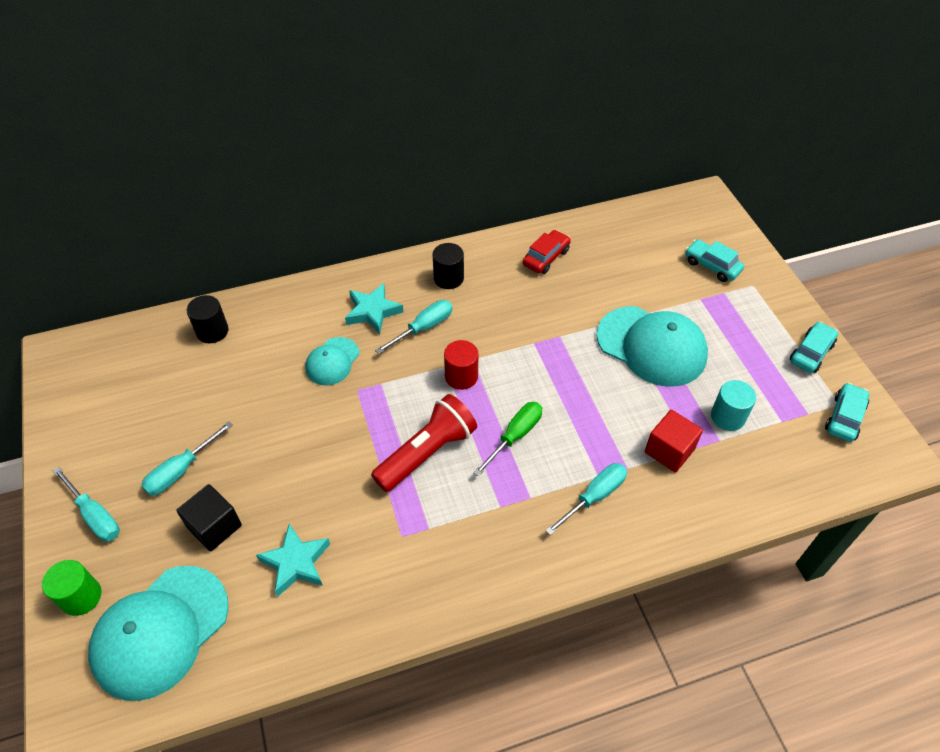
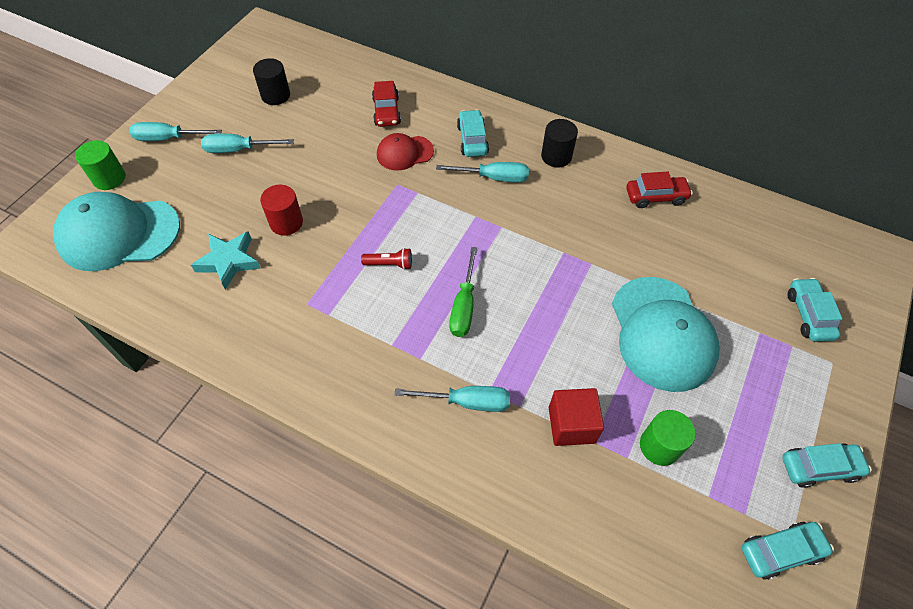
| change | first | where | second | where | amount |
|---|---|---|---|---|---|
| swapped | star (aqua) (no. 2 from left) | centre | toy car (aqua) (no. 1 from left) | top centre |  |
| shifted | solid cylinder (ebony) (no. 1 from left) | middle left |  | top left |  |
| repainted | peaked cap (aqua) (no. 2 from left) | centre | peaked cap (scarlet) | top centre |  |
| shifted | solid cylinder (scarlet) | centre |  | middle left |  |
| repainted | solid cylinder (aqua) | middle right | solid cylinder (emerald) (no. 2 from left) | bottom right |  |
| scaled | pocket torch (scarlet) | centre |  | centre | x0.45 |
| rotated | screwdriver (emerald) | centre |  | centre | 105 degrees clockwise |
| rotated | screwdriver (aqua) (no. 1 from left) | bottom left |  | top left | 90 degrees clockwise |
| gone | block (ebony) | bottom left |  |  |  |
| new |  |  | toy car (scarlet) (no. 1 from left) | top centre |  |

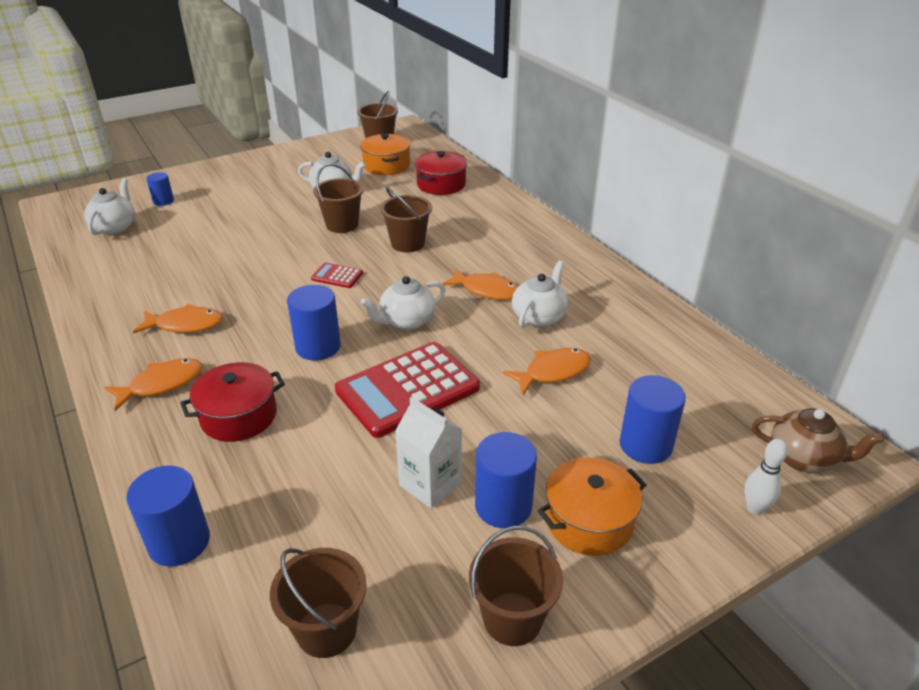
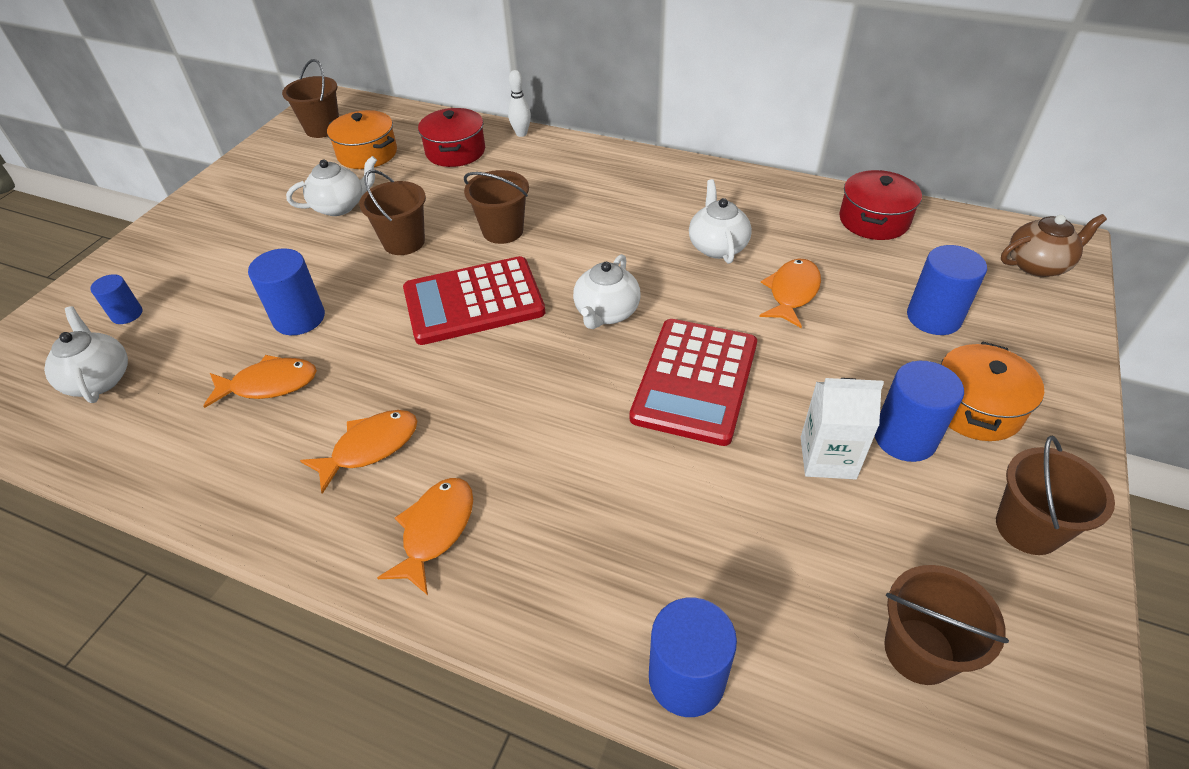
| change | first | where | second | where | amount |
|---|---|---|---|---|---|
| scaled | calculator (scarlet) (no. 1 from left) | centre |  | centre | x2.29 |
| shifted | toy fish (orange) (no. 3 from left in the first image) | centre | toy fish (orange) (no. 1 from left) | middle left |  |
| shifted | solid cylinder (blue) (no. 3 from left in the first image) | centre | solid cylinder (blue) (no. 2 from left) | middle left |  |
| shifted | pot (scarlet) (no. 1 from left in the first image) | middle left | pot (scarlet) (no. 2 from left) | top right |  |
| shifted | tenpin (snow-white) | bottom right |  | top centre |  |

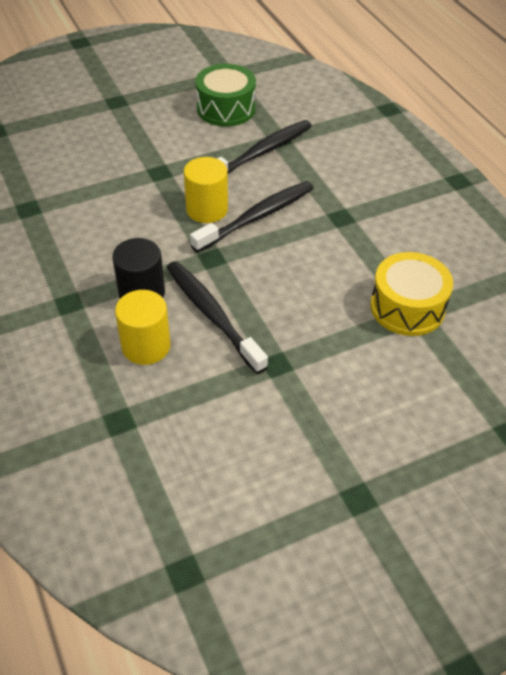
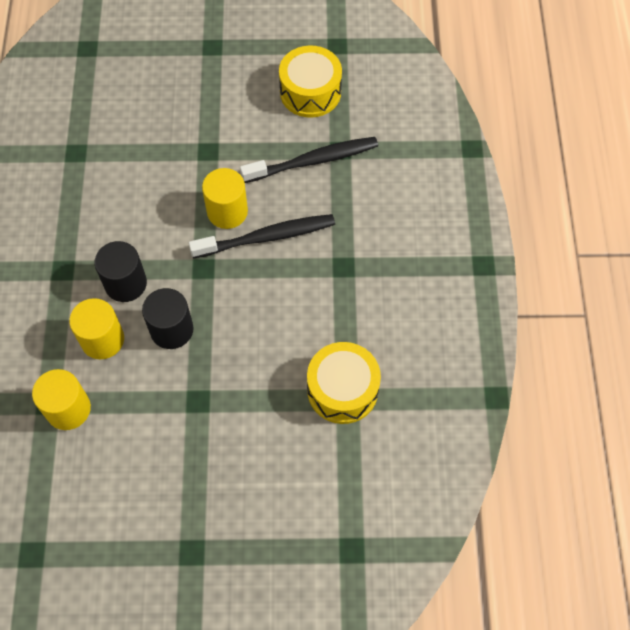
| change | first | where | second | where | amount |
|---|---|---|---|---|---|
| repainted | snare drum (emerald) | top centre | snare drum (bright yellow) (no. 1 from left) | top centre |  |
| swapped | tooth brush (ebony) (no. 1 from left) | centre | solid cylinder (ebony) (no. 2 from left) | middle left |  |
| new |  |  | solid cylinder (bright yellow) (no. 1 from left) | middle left |  |

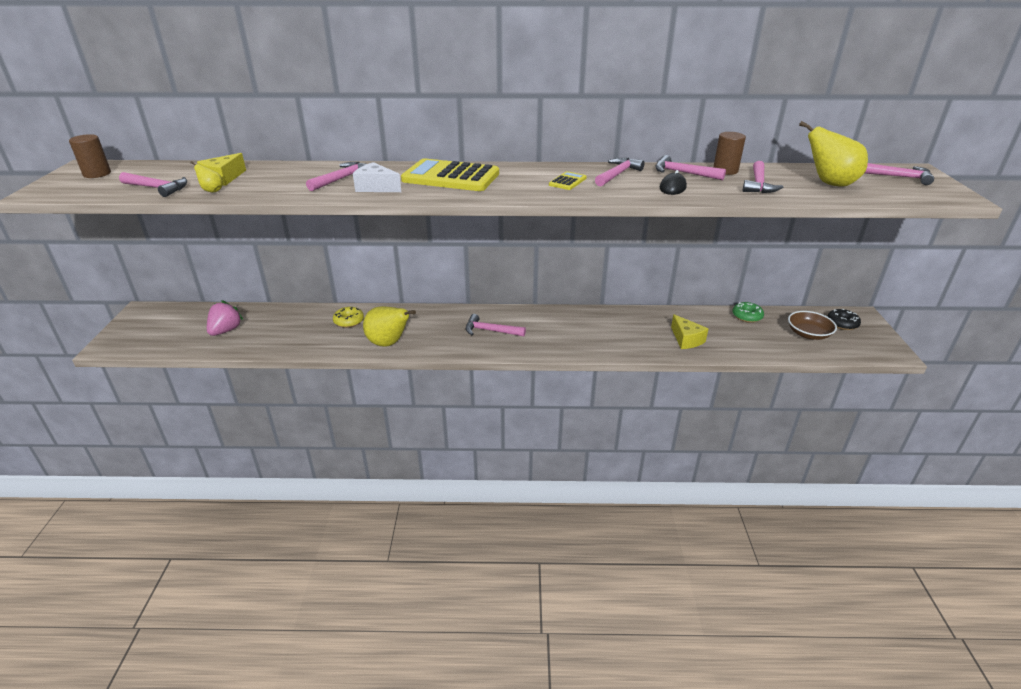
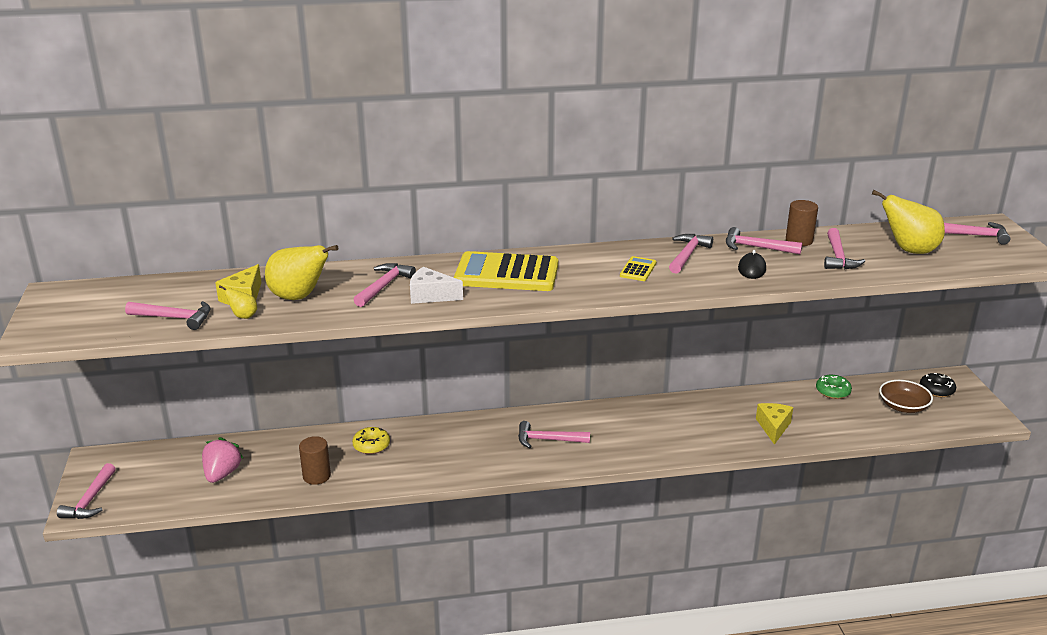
| change | first | where | second | where | amount |
|---|---|---|---|---|---|
| shifted | solid cylinder (brown) (no. 1 from left) | top left |  | bottom left |  |
| shifted | pear (bright yellow) (no. 2 from left) | centre |  | middle left |  |
| rotated | piece of cheese (bright yellow) (no. 2 from left) | middle right |  | bottom right | 135 degrees counterclockwise |
| new |  |  | hammer (rosy) (no. 1 from left) | bottom left |  |

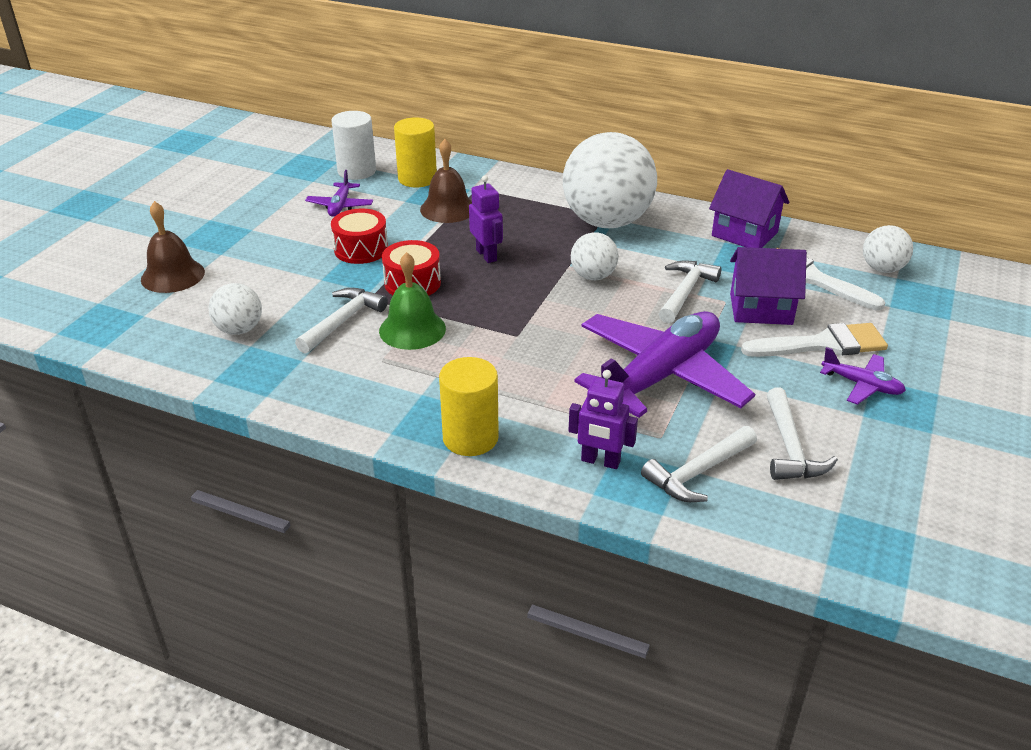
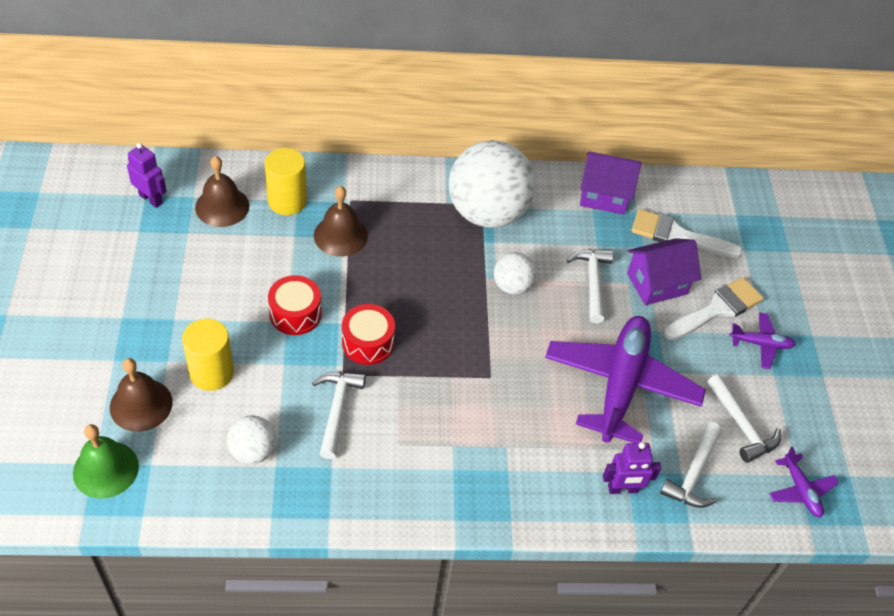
| change | first | where | second | where | amount |
|---|---|---|---|---|---|
| swapped | solid cylinder (snow-white) | top centre | bell (brown) (no. 2 from left) | top left |  |
| shifted | plane (royal purple) (no. 1 from left in the first image) | top left | plane (royal purple) (no. 3 from left) | bottom right |  |
| shifted | robot figure (royal purple) (no. 1 from left) | top centre |  | top left |  |
| gone | sphere (snow-white) (no. 4 from left) | top right |  |  |  |
| shifted | bell (emerald) | centre |  | bottom left |  |
| shifted | solid cylinder (bright yellow) (no. 2 from left in the first image) | centre | solid cylinder (bright yellow) (no. 1 from left) | middle left |  |

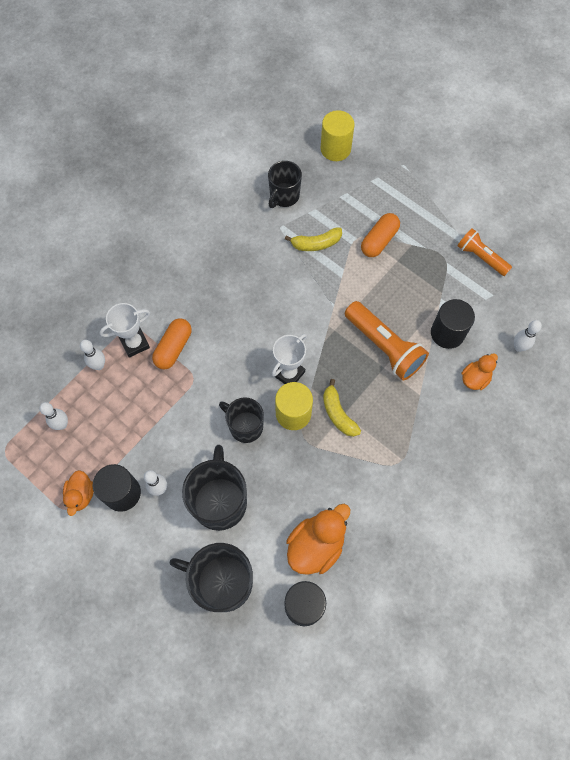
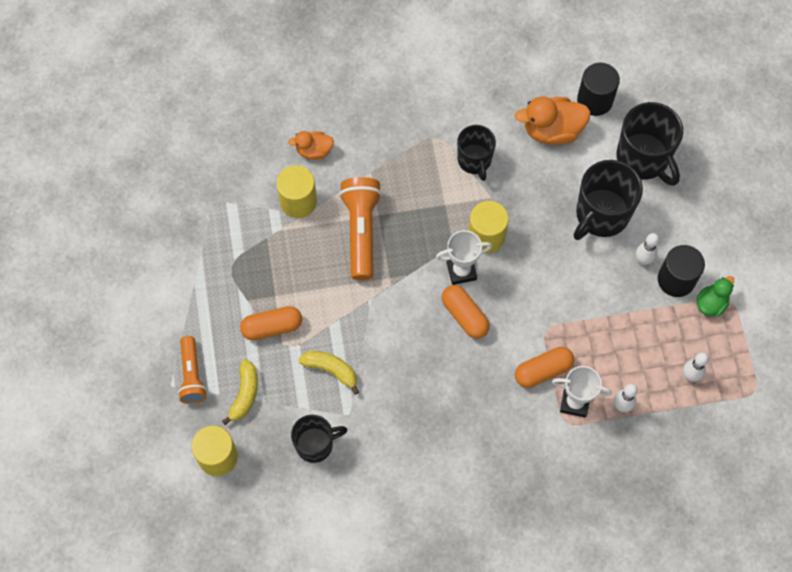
| change | first | where | second | where | amount |
|---|---|---|---|---|---|
| shifted | pocket torch (orange) (no. 2 from left in the first image) | top right | pocket torch (orange) (no. 1 from left) | middle left |  |
| repainted | solid cylinder (ebony) (no. 3 from left) | middle right | solid cylinder (bright yellow) (no. 2 from left) | centre |  |
| gone | tenpin (snow-white) (no. 4 from left) | middle right |  |  |  |
| shifted | banana (bright yellow) (no. 2 from left in the first image) | centre | banana (bright yellow) (no. 1 from left) | bottom left |  |
| shifted | coffee mug (ebony) (no. 3 from left in the first image) | centre | coffee mug (ebony) (no. 2 from left) | top centre |  |
| repainted | rubber duck (orange) (no. 1 from left) | middle left | rubber duck (emerald) | middle right |  |
| new |  |  | pill (orange) (no. 2 from left) | centre |  |

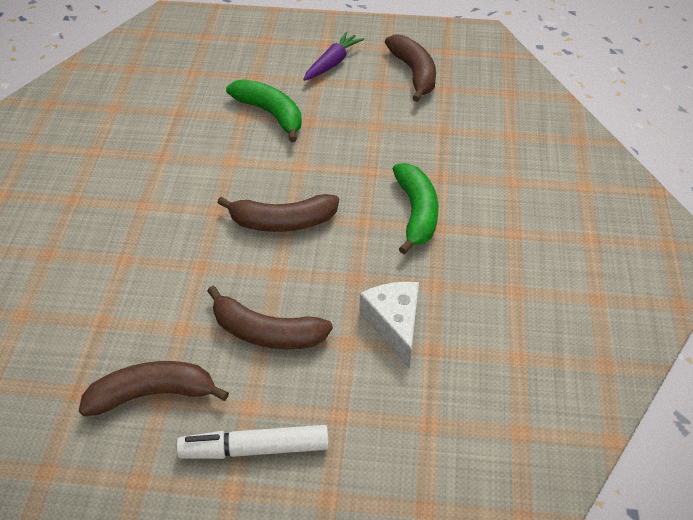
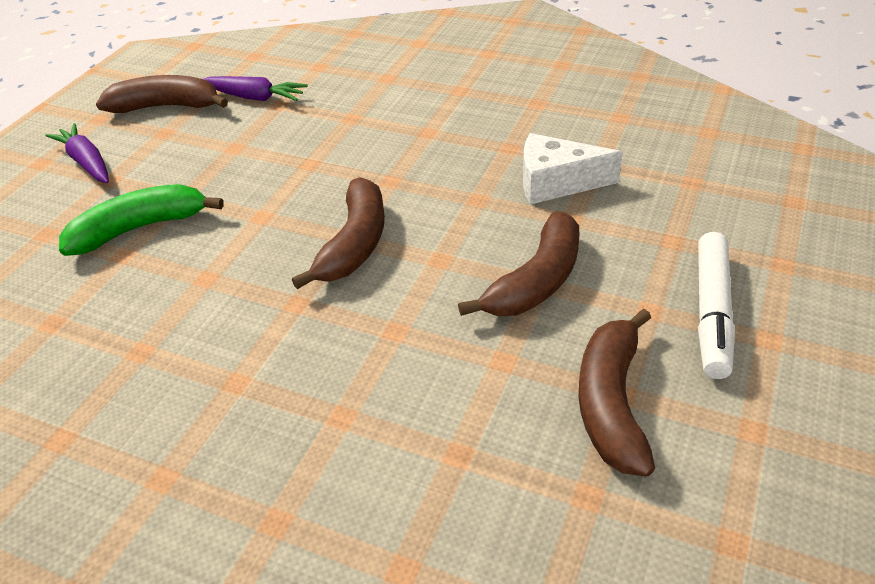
| change | first | where | second | where | amount |
|---|---|---|---|---|---|
| gone | banana (emerald) (no. 2 from left) | centre |  |  |  |
| new |  |  | carrot (royal purple) (no. 2 from left) | top left |  |

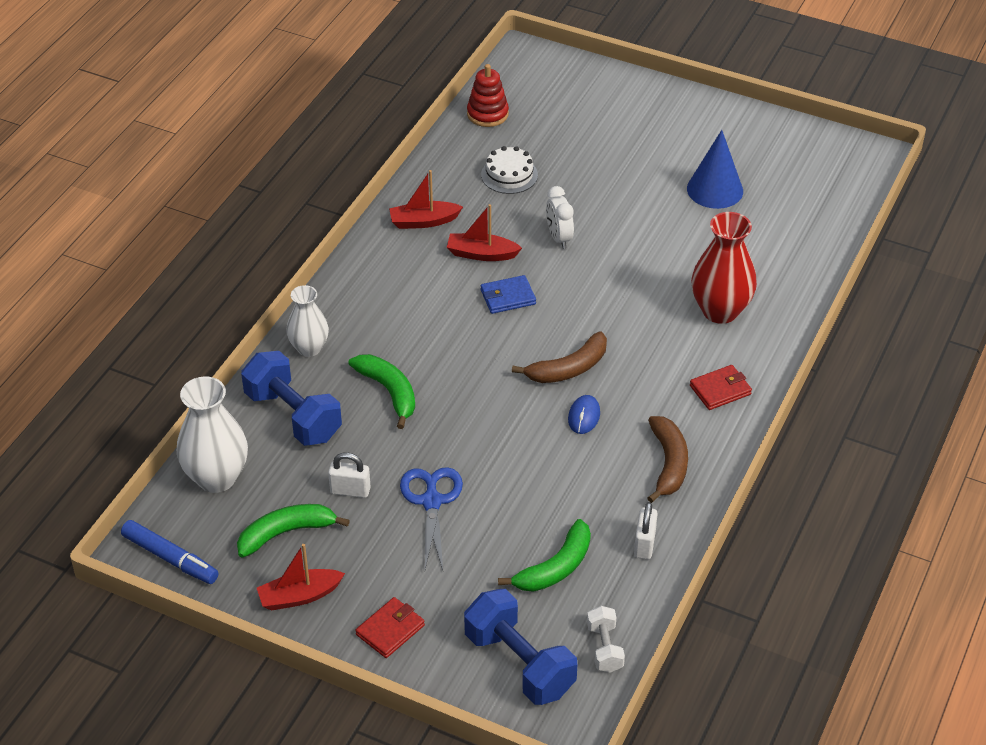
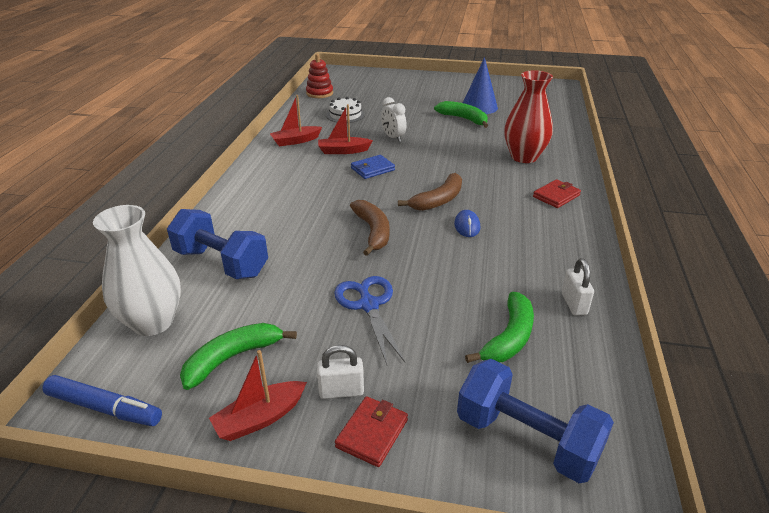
| change | first | where | second | where | amount |
|---|---|---|---|---|---|
| gone | vase (snow-white) (no. 2 from left) | middle left |  |  |  |
| shifted | banana (emerald) (no. 2 from left) | centre |  | top centre |  |
| shifted | banana (brown) (no. 2 from left in the first image) | middle right | banana (brown) (no. 1 from left) | centre |  |
| shifted | padlock (snow-white) (no. 1 from left) | centre |  | bottom centre |  |
| gone | hand weight (snow-white) | bottom centre |  |  |  |

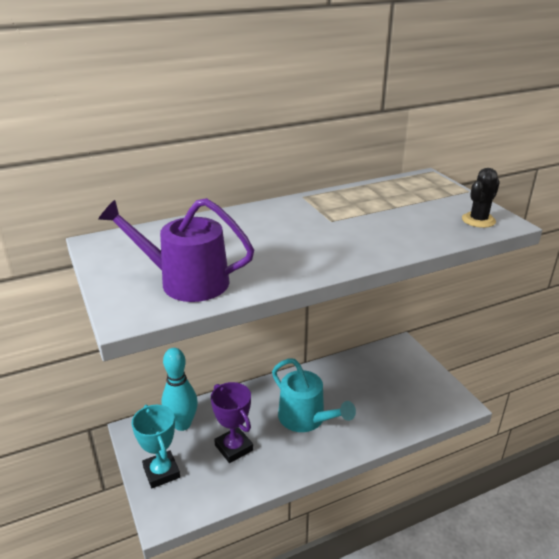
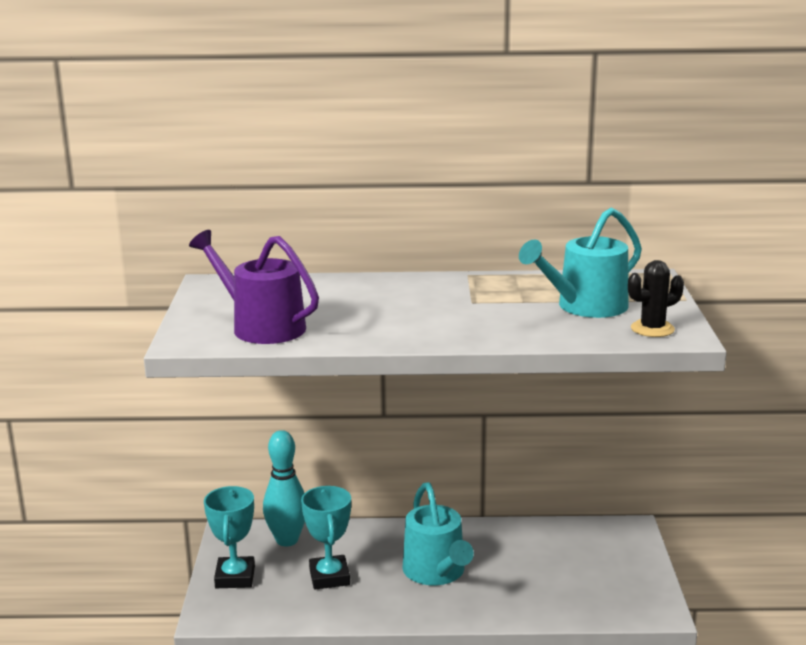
| change | first | where | second | where | amount |
|---|---|---|---|---|---|
| repainted | trophy (royal purple) | bottom centre | trophy (aqua) (no. 2 from left) | bottom centre |  |
| new |  |  | watering can (aqua) (no. 2 from left) | middle right |  |

